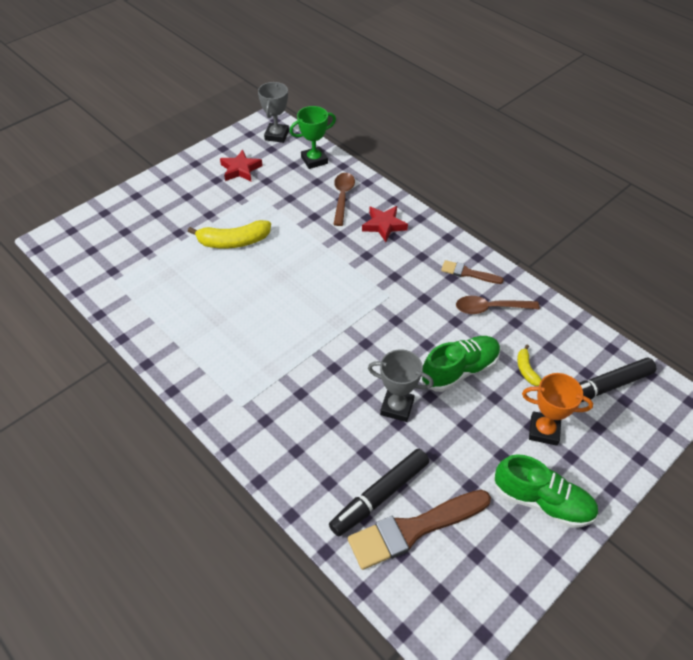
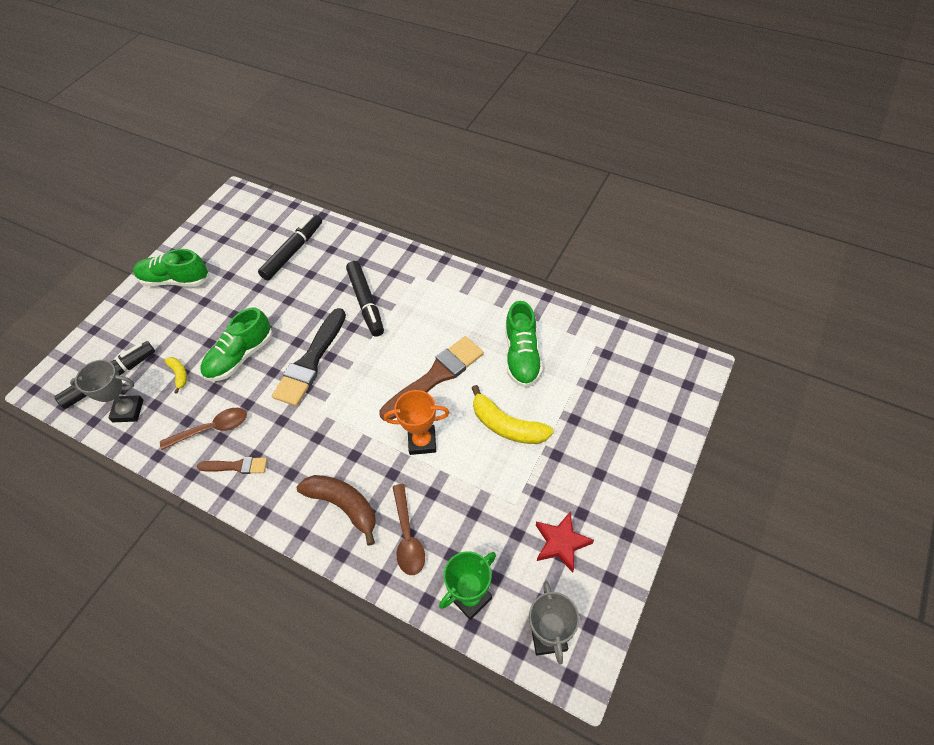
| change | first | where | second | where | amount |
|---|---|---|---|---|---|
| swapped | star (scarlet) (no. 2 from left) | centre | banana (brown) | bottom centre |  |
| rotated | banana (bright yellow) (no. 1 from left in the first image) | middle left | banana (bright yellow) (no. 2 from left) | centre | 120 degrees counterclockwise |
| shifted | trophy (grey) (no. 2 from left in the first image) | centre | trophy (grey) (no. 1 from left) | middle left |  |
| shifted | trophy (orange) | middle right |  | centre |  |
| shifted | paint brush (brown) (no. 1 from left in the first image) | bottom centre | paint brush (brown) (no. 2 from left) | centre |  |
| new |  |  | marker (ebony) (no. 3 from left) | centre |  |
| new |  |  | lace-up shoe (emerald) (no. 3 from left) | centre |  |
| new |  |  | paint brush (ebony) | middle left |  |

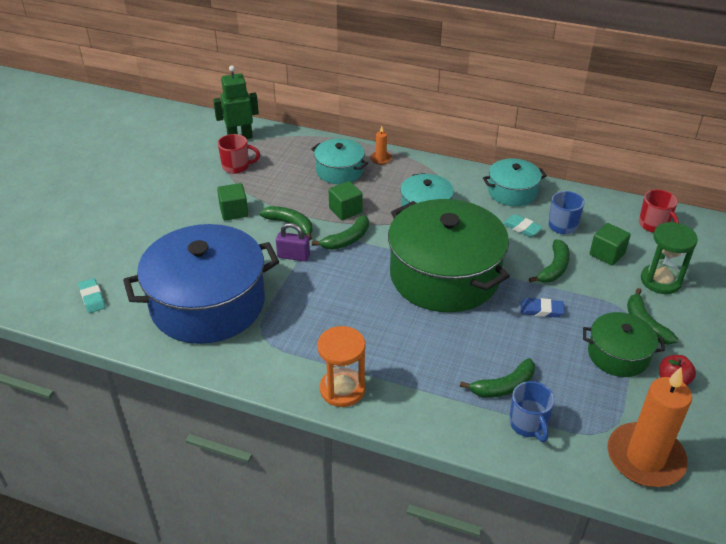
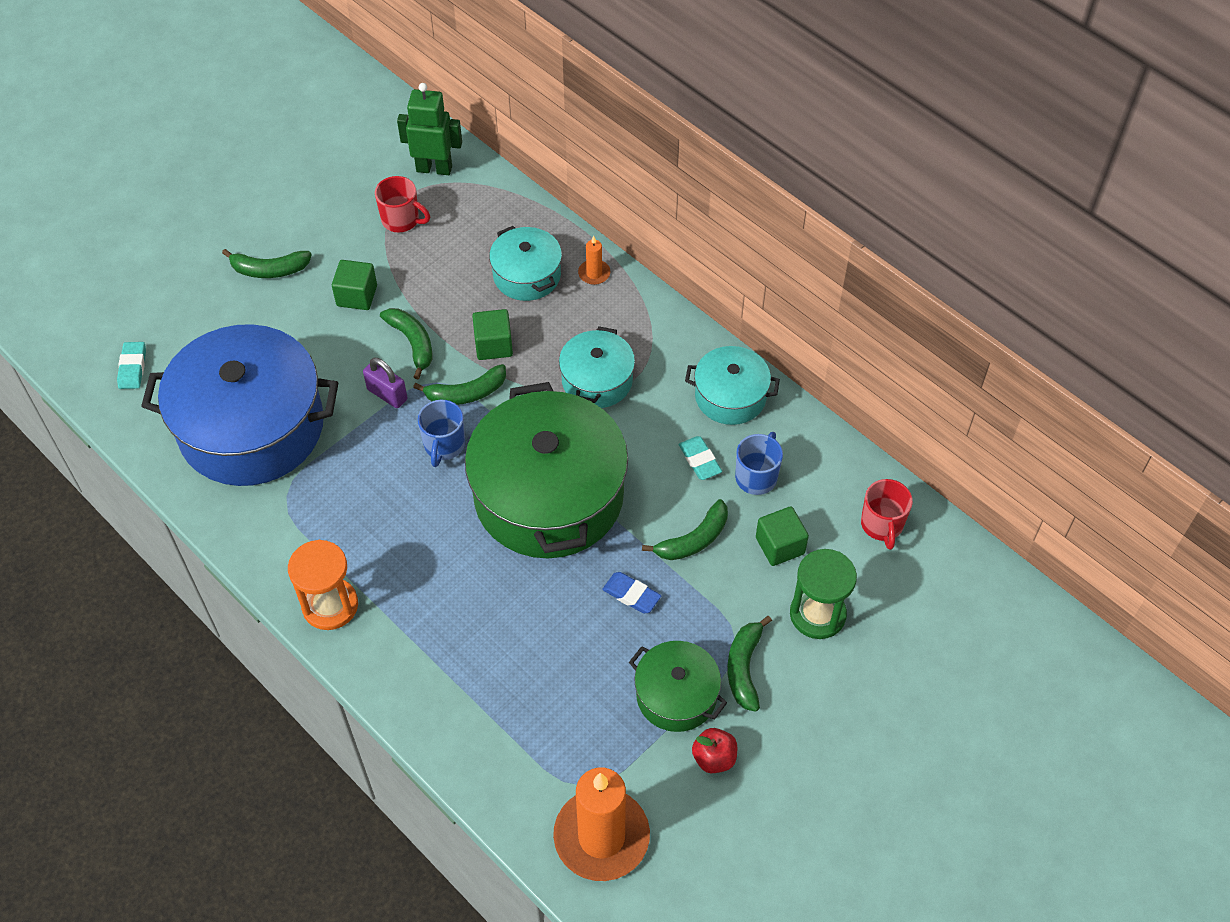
| change | first | where | second | where | amount |
|---|---|---|---|---|---|
| shifted | banana (emerald) (no. 3 from left in the first image) | bottom right | banana (emerald) (no. 1 from left) | top left |  |
| shifted | coffee mug (blue) (no. 1 from left) | bottom right |  | centre |  |

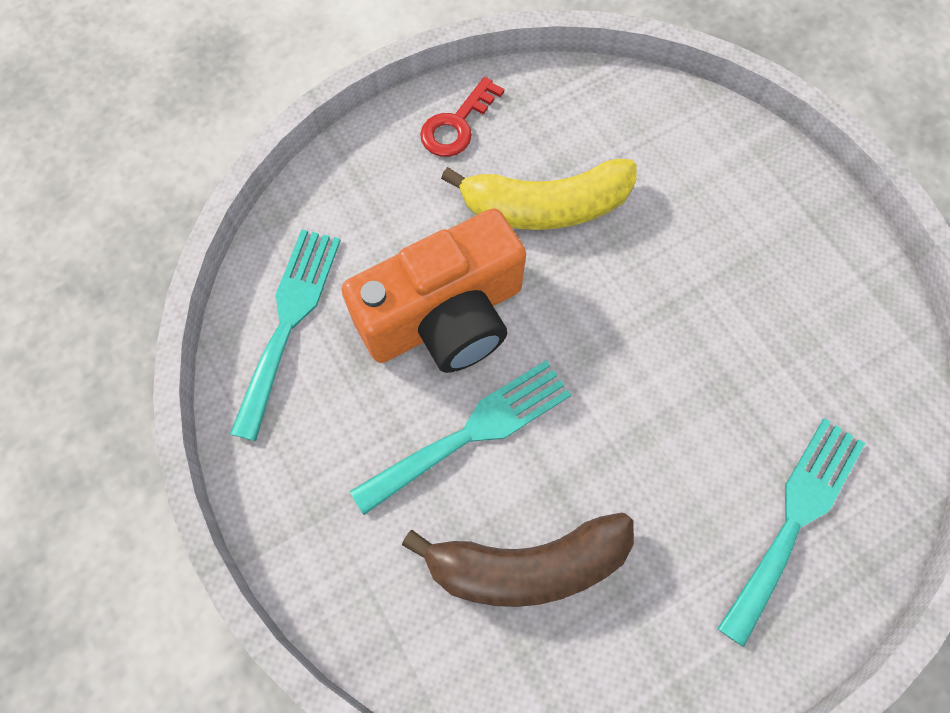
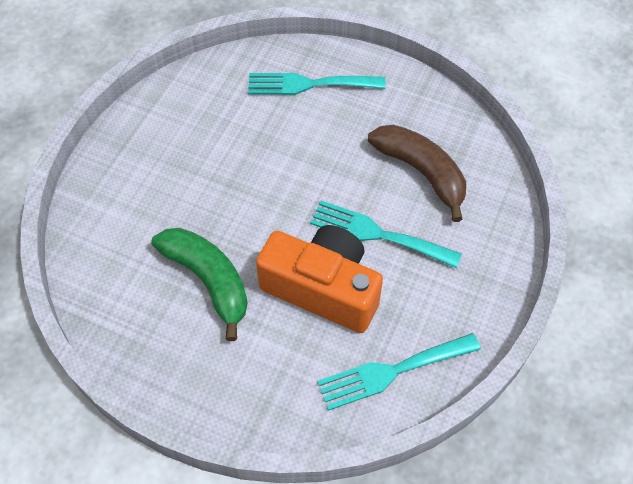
| change | first | where | second | where | amount |
|---|---|---|---|---|---|
| gone | door key (scarlet) | top centre |  |  |  |
| repainted | banana (bright yellow) | top centre | banana (emerald) | middle left |  |

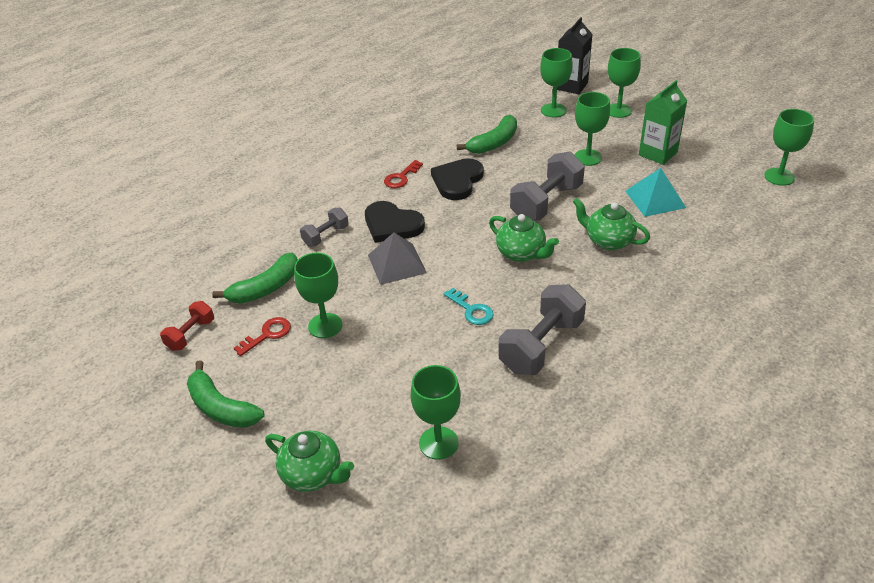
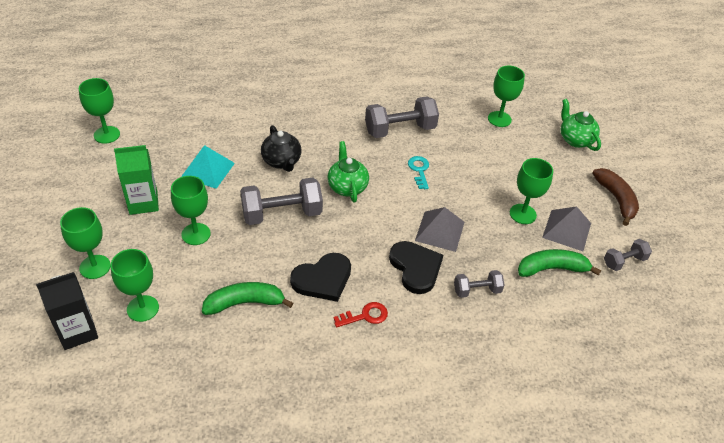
| change | first | where | second | where | amount |
|---|---|---|---|---|---|
| repainted | teapot (emerald) (no. 3 from left) | middle right | teapot (ebony) | centre |  |
| repainted | hand weight (scarlet) | middle left | hand weight (grey) (no. 4 from left) | middle right |  |
| swapped | door key (scarlet) (no. 1 from left) | middle left | pyramid shape (grey) (no. 2 from left) | middle right |  |
| repainted | banana (emerald) (no. 1 from left) | bottom left | banana (brown) | middle right |  |

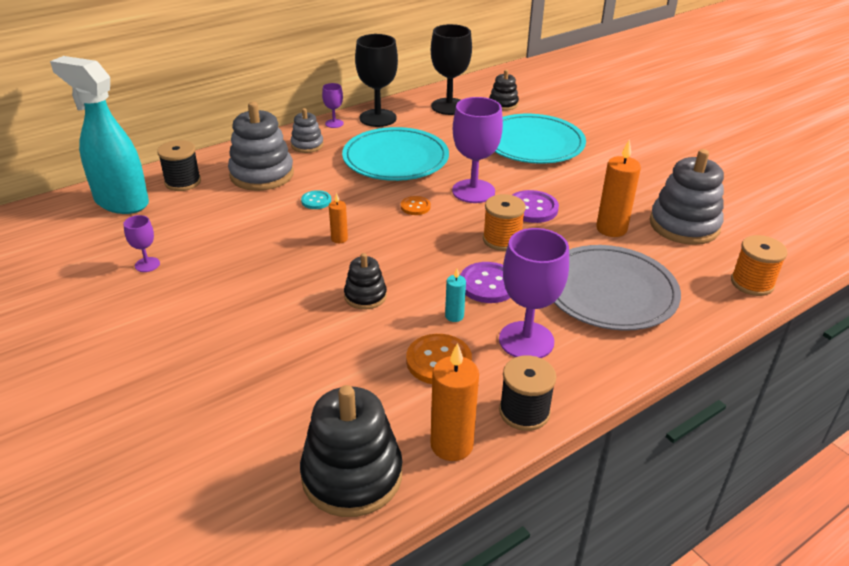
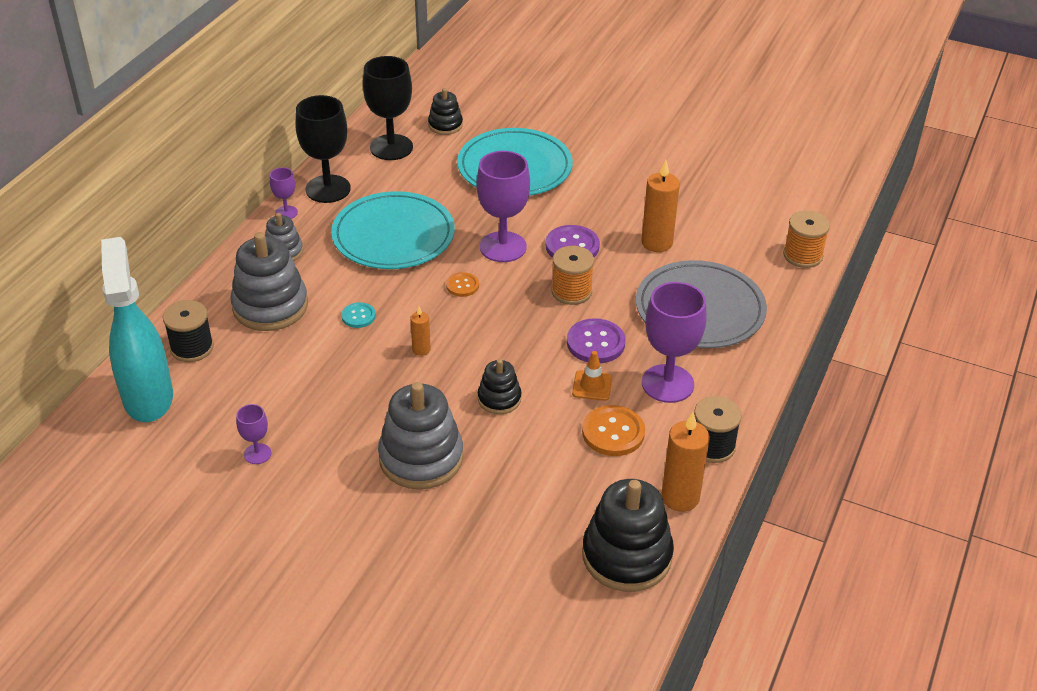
| change | first | where | second | where | amount |
|---|---|---|---|---|---|
| rotated | spray cleaner (aqua) | top left |  | middle left | 75 degrees clockwise |
| shifted | ring stacker (grey) (no. 3 from left) | middle right |  | centre |  |
| swapped | pillar candle (aqua) | centre | safety cone (orange) | centre |  |

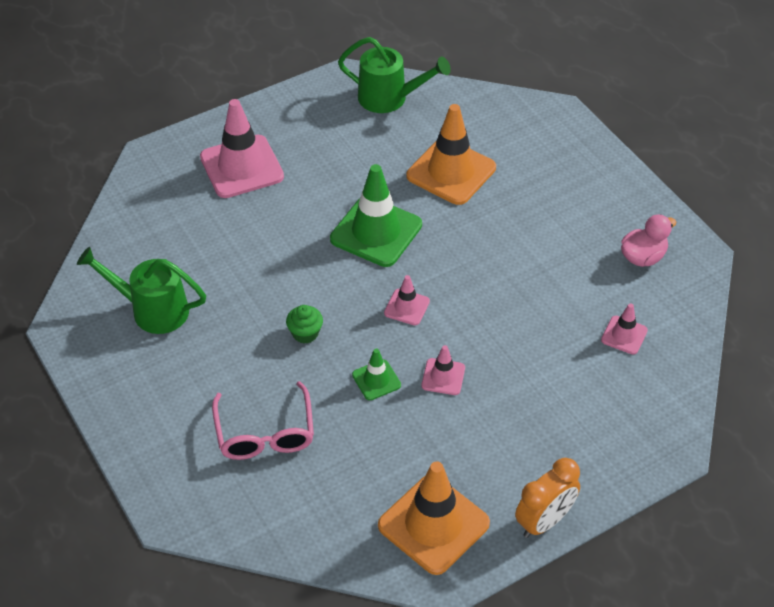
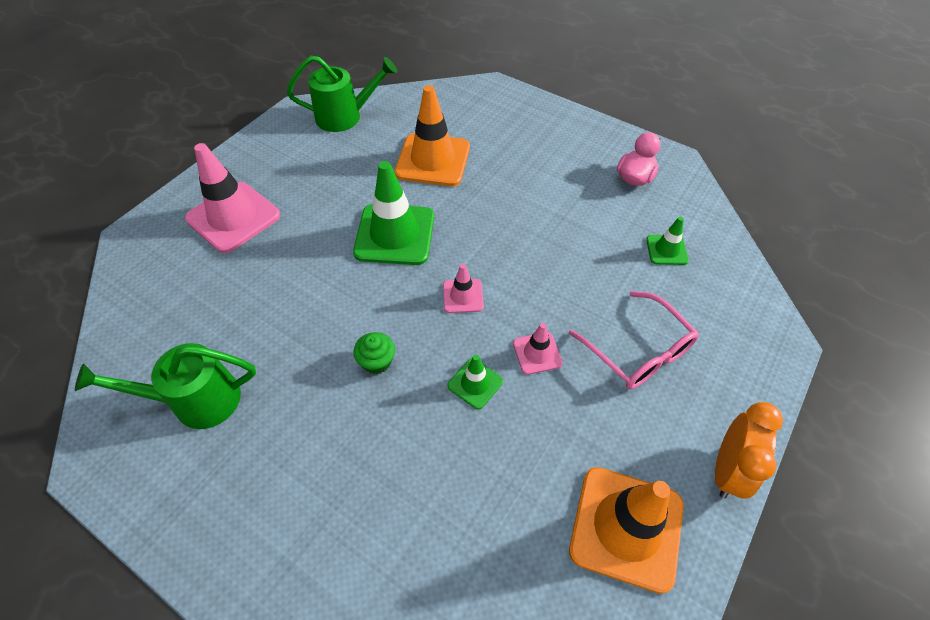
| change | first | where | second | where | amount |
|---|---|---|---|---|---|
| repainted | safety cone (rosy) (no. 4 from left) | middle right | safety cone (emerald) (no. 3 from left) | middle right |  |
| shifted | spectacles (rosy) | bottom centre |  | middle right |  |

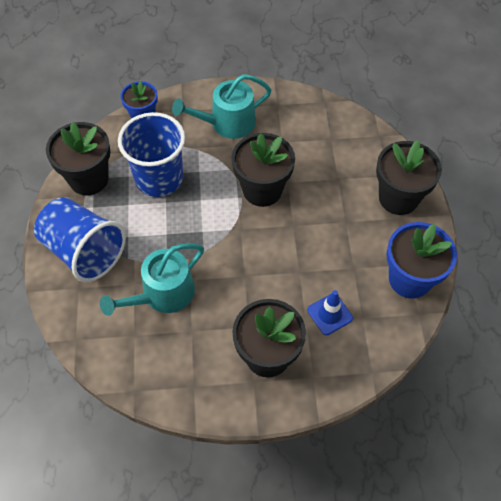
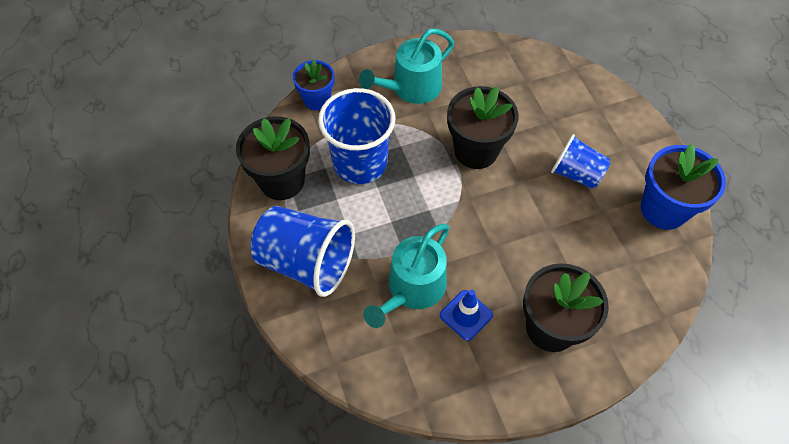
| change | first | where | second | where | amount |
|---|---|---|---|---|---|
| gone | plant pot (ebony) (no. 4 from left) | middle right |  |  |  |
| shifted | safety cone (blue) | centre |  | bottom centre |  |
| new |  |  | cup (blue) (no. 3 from left) | middle right |  |

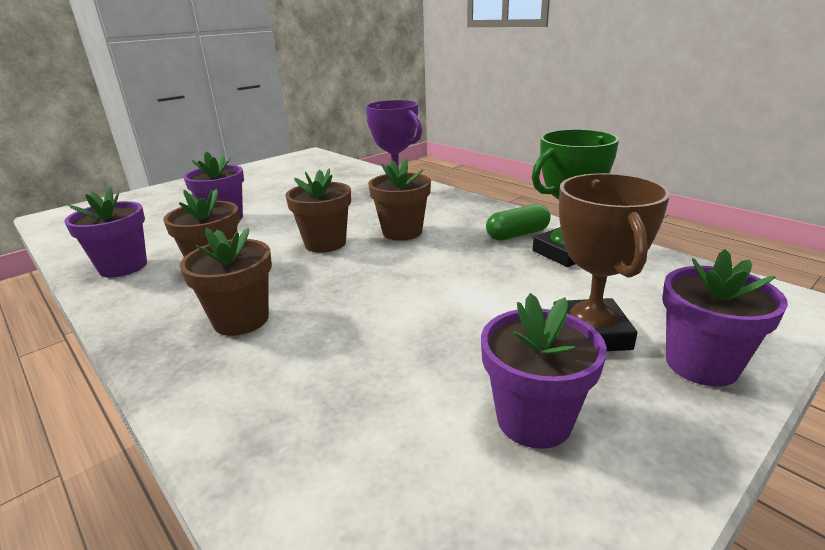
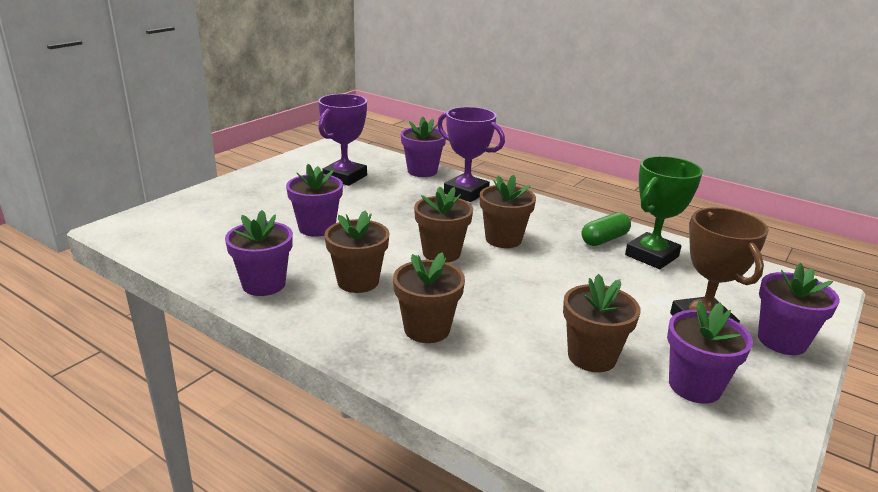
| change | first | where | second | where | amount |
|---|---|---|---|---|---|
| new |  |  | trophy (royal purple) (no. 1 from left) | top centre |  |
| new |  |  | plant pot (royal purple) (no. 3 from left) | top centre |  |
| new |  |  | plant pot (brown) (no. 5 from left) | middle right |  |

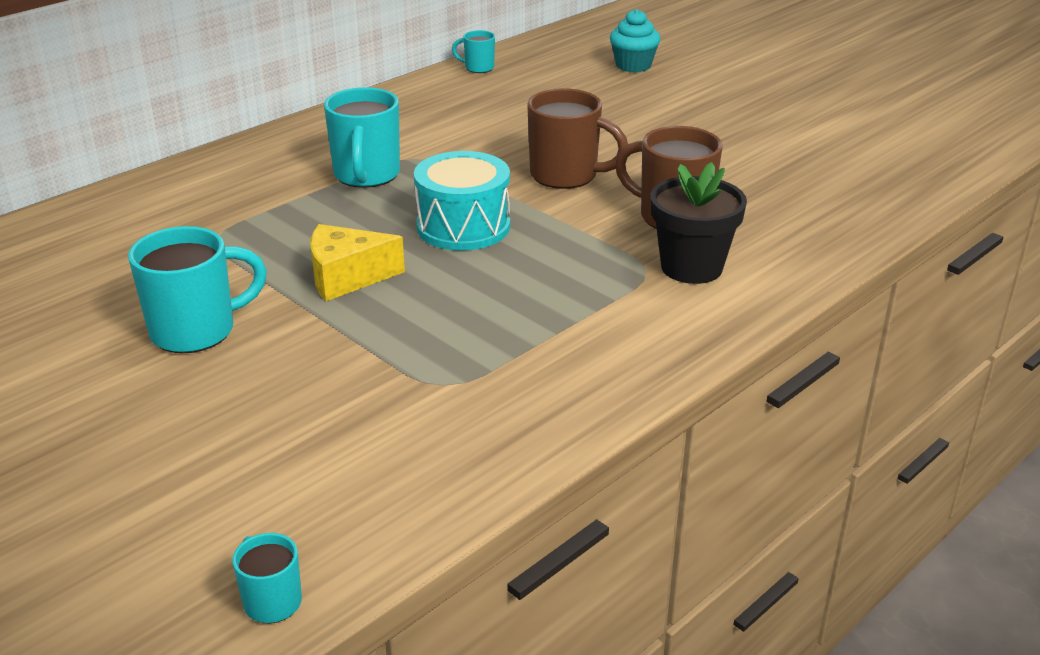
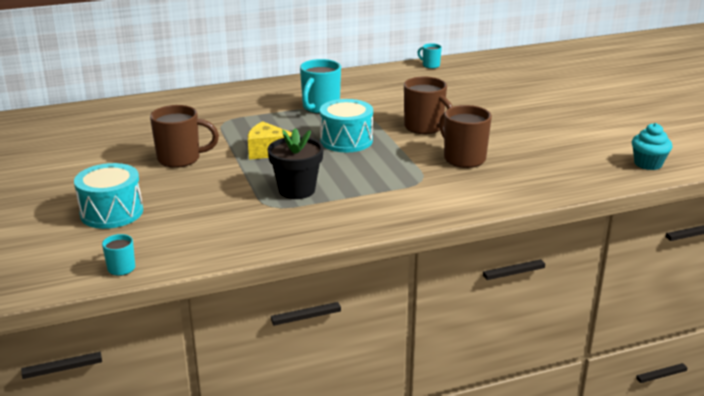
| change | first | where | second | where | amount |
|---|---|---|---|---|---|
| shifted | fairy cake (aqua) | top centre |  | middle right |  |
| shifted | plant pot (ebony) | middle right |  | centre |  |
| repainted | coffee mug (aqua) (no. 1 from left) | middle left | coffee mug (brown) (no. 1 from left) | middle left |  |
| new |  |  | snare drum (aqua) (no. 1 from left) | middle left |  |

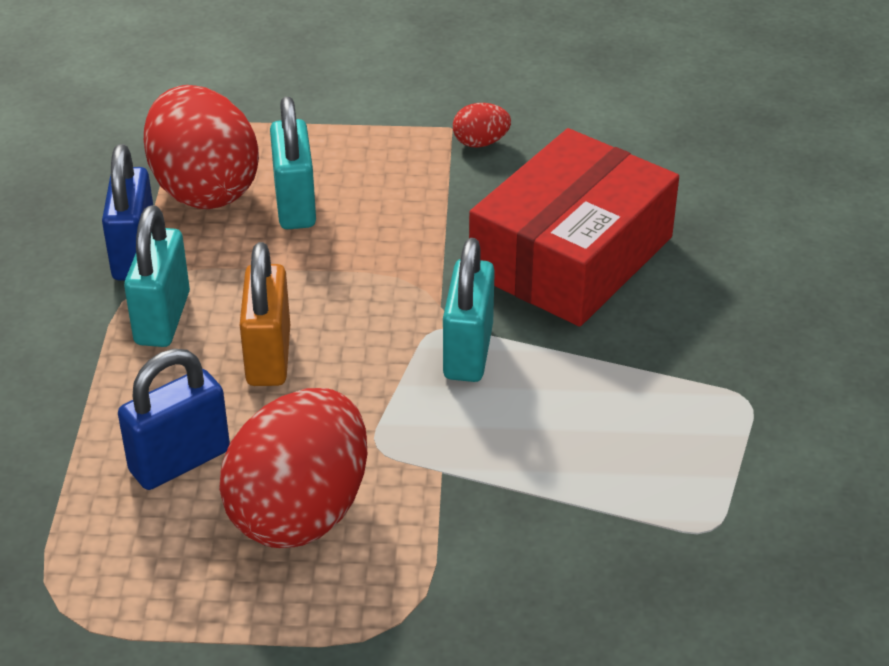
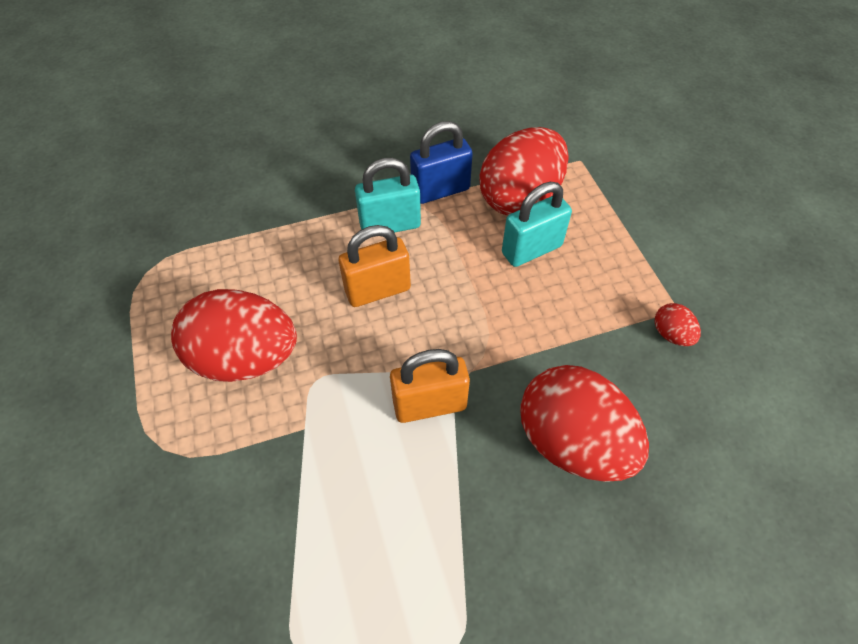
| change | first | where | second | where | amount |
|---|---|---|---|---|---|
| swapped | box (scarlet) | centre | egg (scarlet) (no. 3 from left) | middle right |  |
| repainted | padlock (aqua) (no. 3 from left) | centre | padlock (orange) (no. 2 from left) | centre |  |
| gone | padlock (blue) (no. 2 from left) | middle left |  |  |  |

